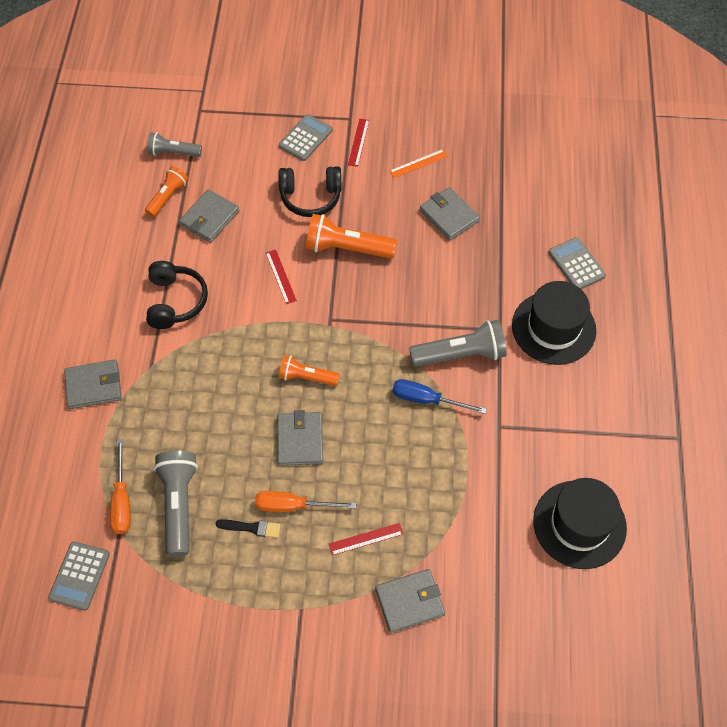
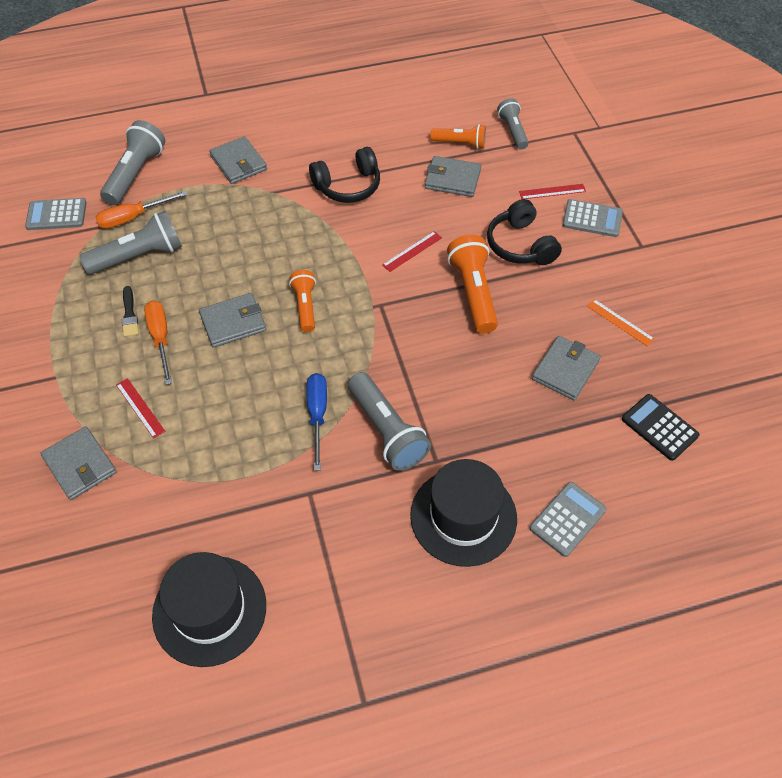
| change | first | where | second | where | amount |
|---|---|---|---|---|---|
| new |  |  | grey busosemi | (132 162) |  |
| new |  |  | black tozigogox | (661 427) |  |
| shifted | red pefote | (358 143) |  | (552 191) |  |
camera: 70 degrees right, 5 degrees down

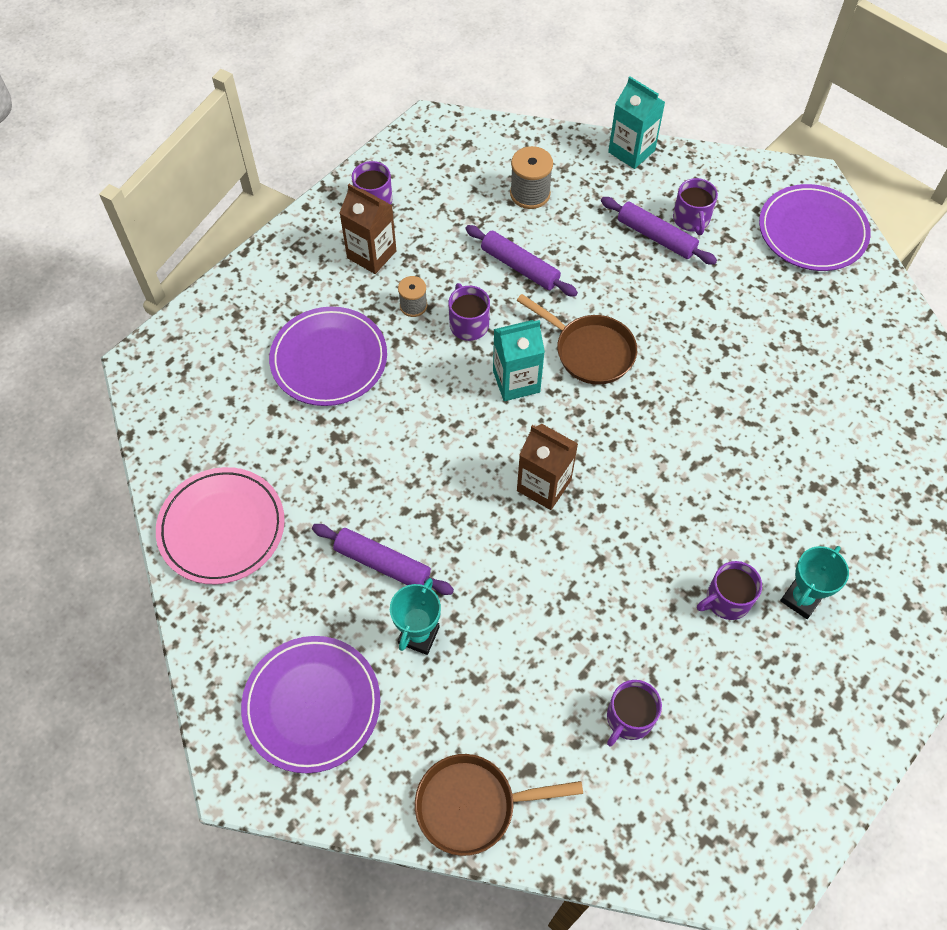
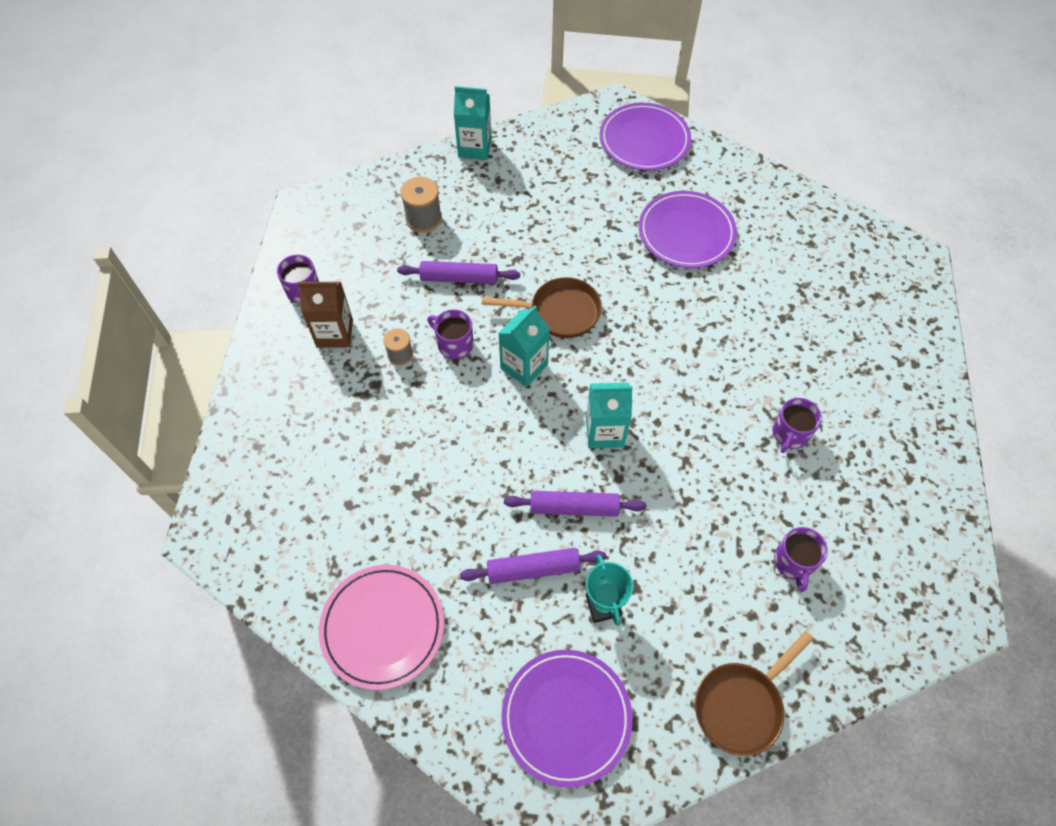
| change | first | where | second | where | amount |
|---|---|---|---|---|---|
| gone | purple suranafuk | (695 206) |  |  |  |
| gone | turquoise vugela | (814 582) |  |  |  |
| shifted | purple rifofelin | (328 356) |  | (688 229) |  |
| shifted | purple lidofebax | (659 231) |  | (575 504) |  |
| repainted | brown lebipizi | (547 467) | turquoise lebipizi | (609 415) |  |
camera: 35 degrees left, 0 degrees up

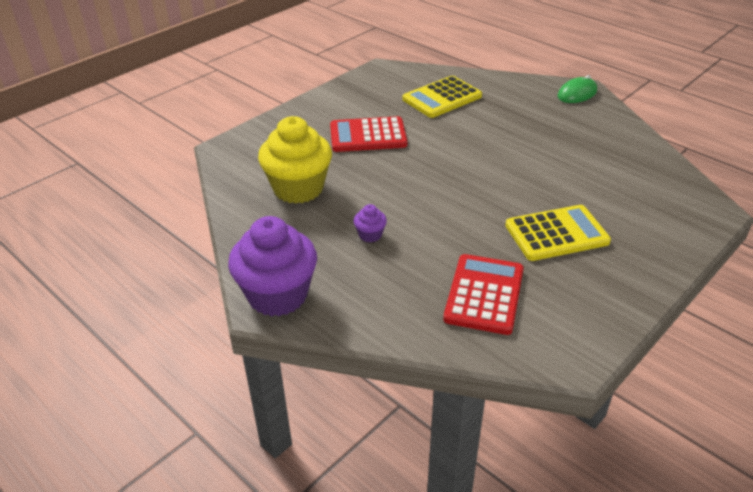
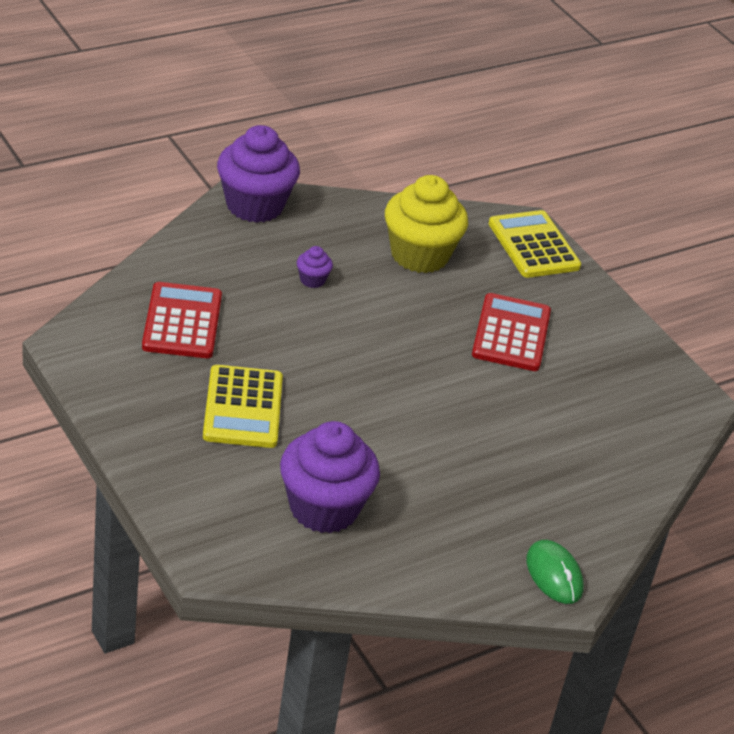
| change | first | where | second | where | amount |
|---|---|---|---|---|---|
| new |  |  | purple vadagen | (330 477) |  |
| shifted | yellow tozigogox | (442 97) |  | (535 244) |  |
| rotated | red tozigogox | (483 294) |  | (182 320) | 120 degrees counterclockwise |
camera: 100 degrees right, 0 degrees up

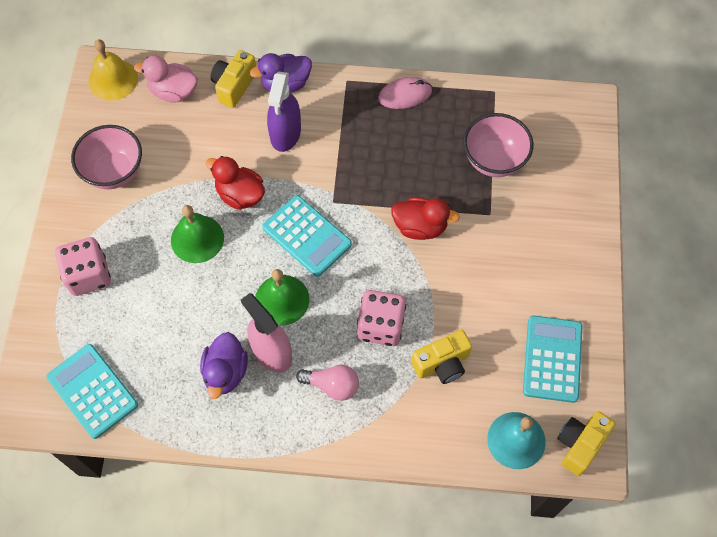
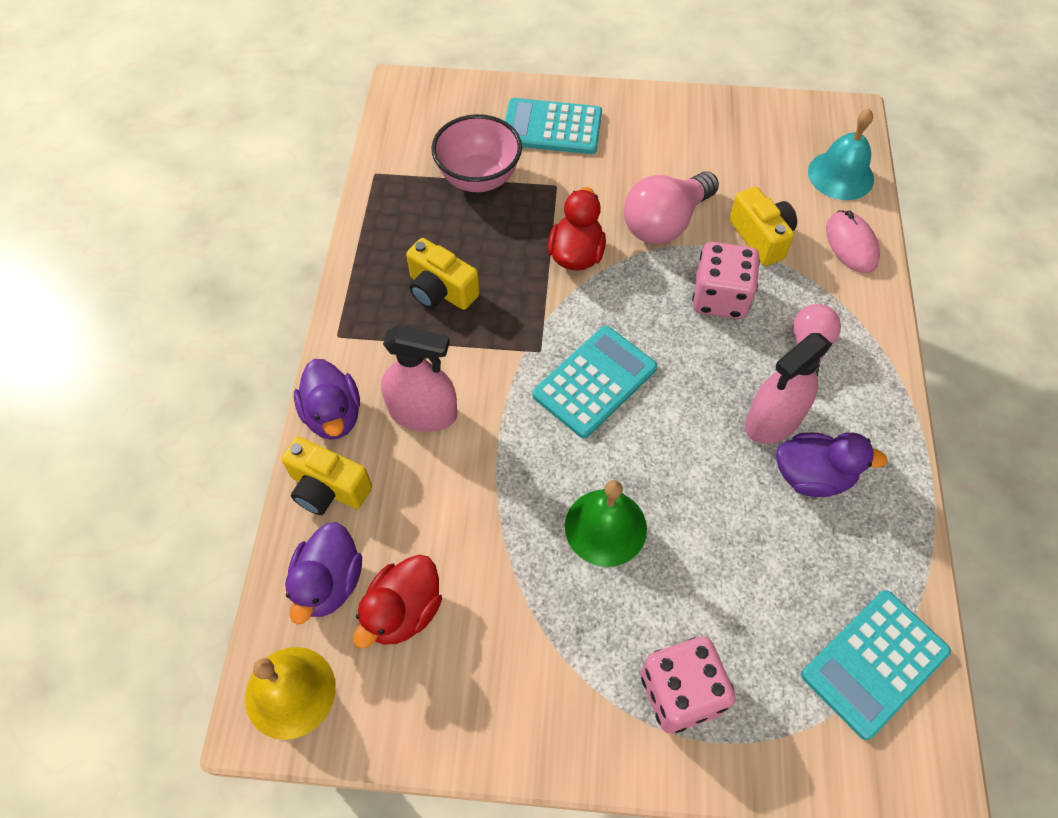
| change | first | where | second | where | amount |
|---|---|---|---|---|---|
| gone | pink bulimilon | (106 157) |  |  |  |
| gone | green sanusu | (282 297) |  |  |  |
| new |  |  | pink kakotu | (671 208) |  |
| shifted | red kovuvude | (235 183) |  | (397 602) |  |
| shifted | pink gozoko | (405 93) |  | (853 241) |  |
| shifted | turquoise tozigogox | (553 359) |  | (553 126) |  |
| shifted | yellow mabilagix | (586 443) |  | (443 274) |  |
| repainted | pink kovuvude | (166 79) | purple kovuvude | (323 573) |  |
| repainted | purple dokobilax | (284 112) | pink dokobilax | (419 378) |  |
camera: 90 degrees left, 5 degrees down

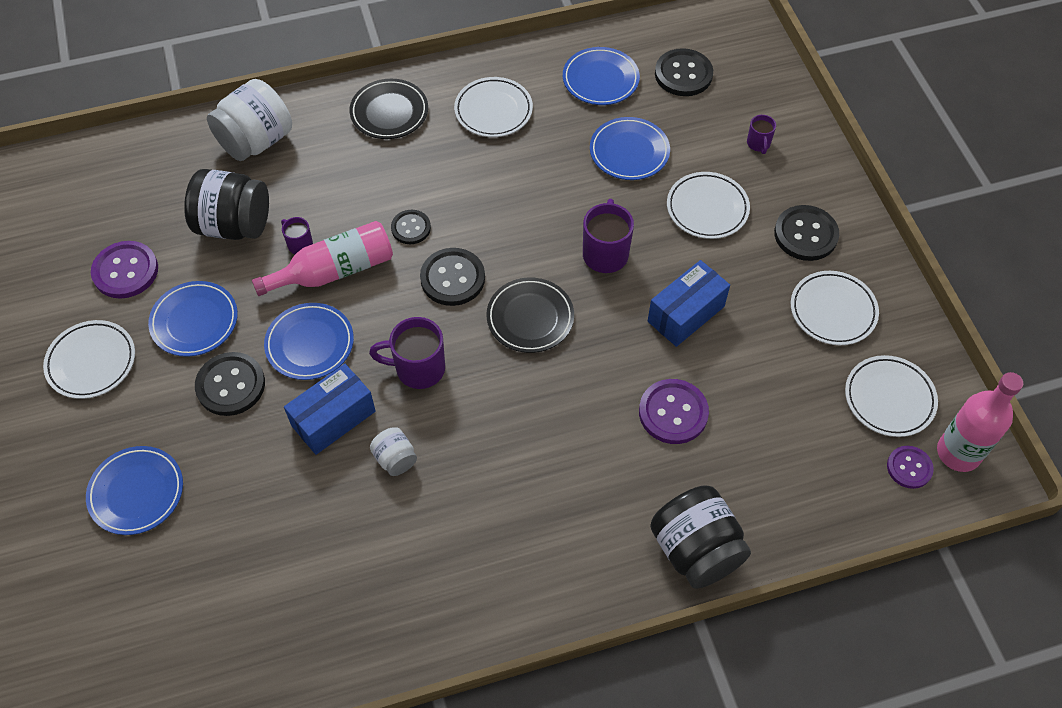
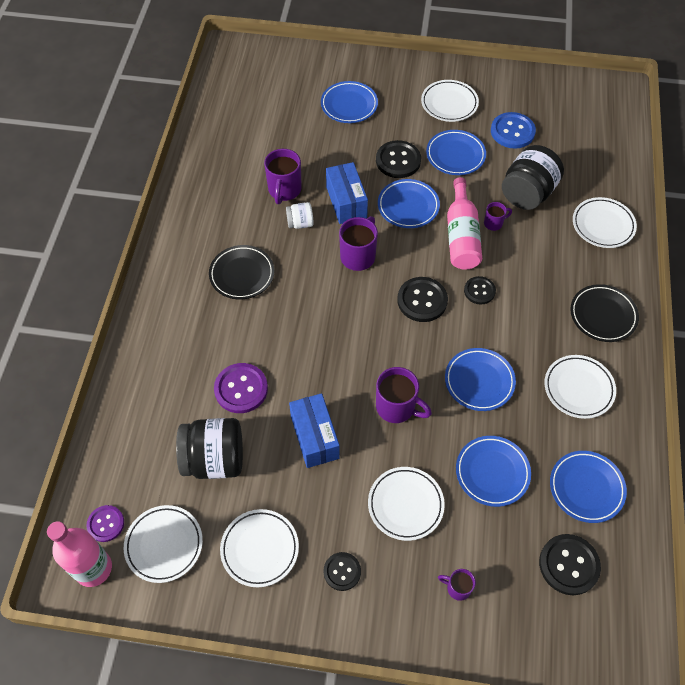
| change | first | where | second | where | amount |
|---|---|---|---|---|---|
| new |  |  | purple suranafuk | (283 176) |  |
| new |  |  | blue rifofelin | (480 379) |  |
| shifted | black rifofelin | (530 315) |  | (241 272) |  |
| shifted | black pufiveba | (700 537) |  | (209 448) |  |
| swapped | white pufiveba | (249 120) | white rifofelin | (605 222) |  |
| repainted | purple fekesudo | (124 270) | blue fekesudo | (513 130) |  |
| scaled | black fekesudo | (806 233) |  | (342 571) | x0.63 |
camera: 115 degrees right, 0 degrees up

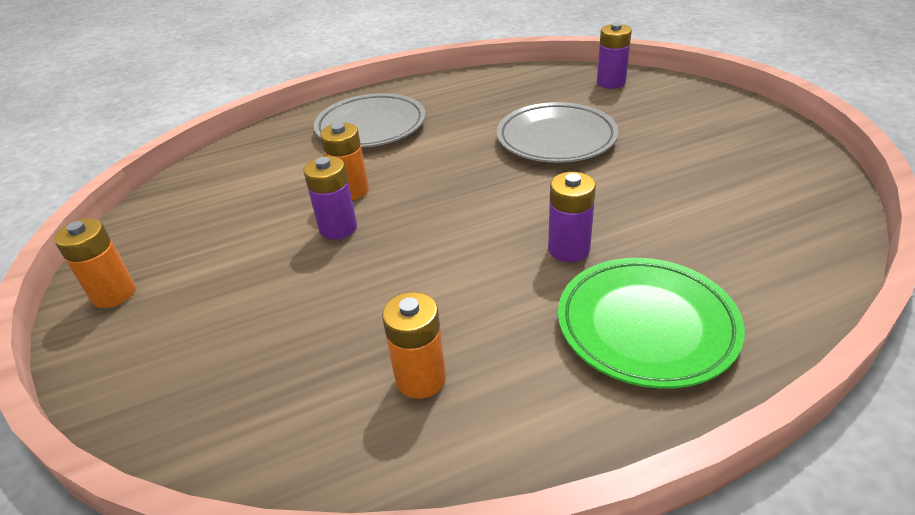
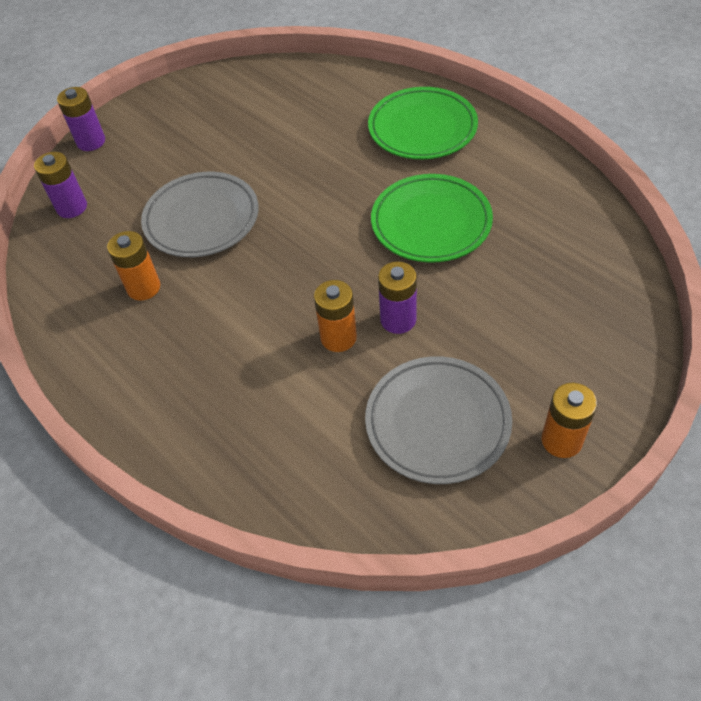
| change | first | where | second | where | amount |
|---|---|---|---|---|---|
| new |  |  | green rifofelin | (432 218) |  |
| shifted | grey rifofelin | (369 120) |  | (438 420) |  |
| shifted | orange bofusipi | (414 345) |  | (133 266) |  |
| shifted | purple bofusipi | (572 217) |  | (81 119) |  |
camera: 110 degrees left, 15 degrees up

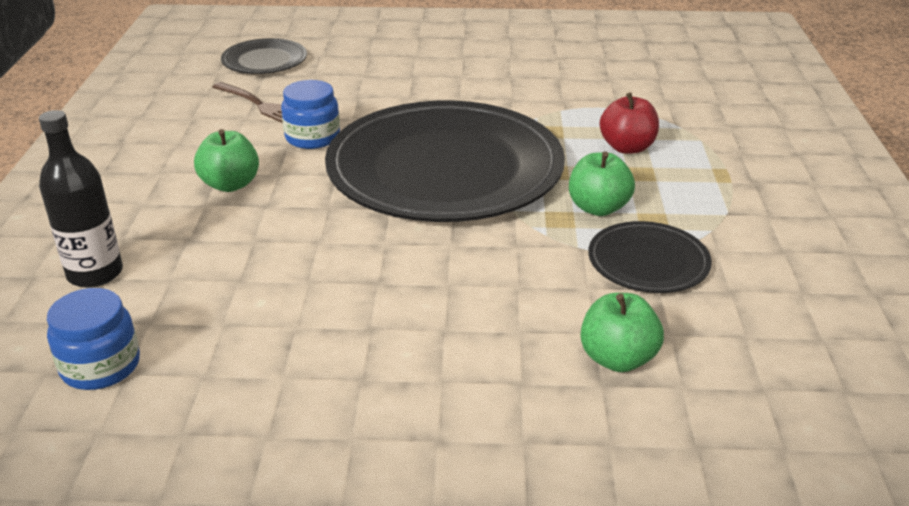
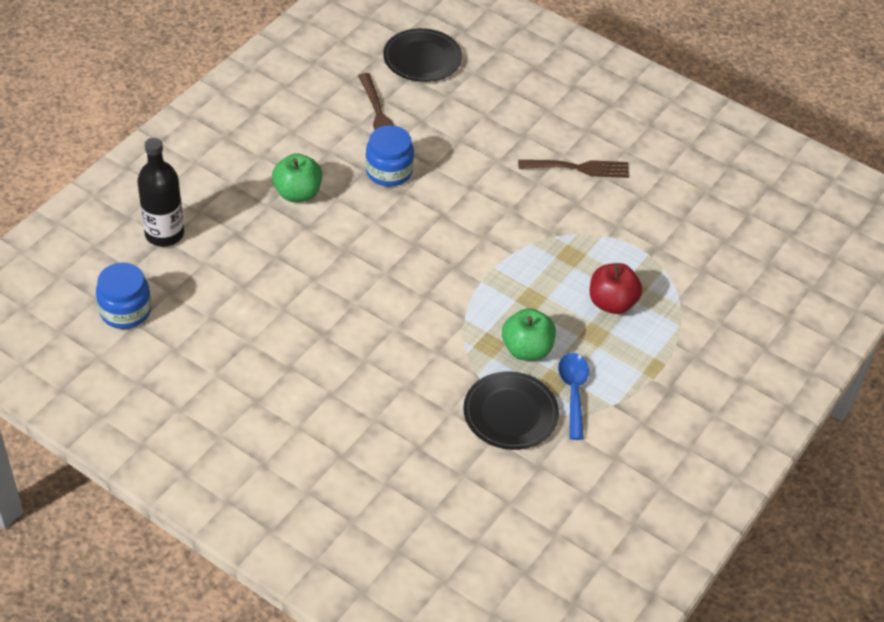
| change | first | where | second | where | amount |
|---|---|---|---|---|---|
| gone | black rifofelin | (445 161) |  |  |  |
| gone | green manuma | (622 332) |  |  |  |
| new |  |  | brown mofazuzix | (573 169) |  |
| new |  |  | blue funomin | (573 396) |  |
camera: 30 degrees right, 15 degrees up

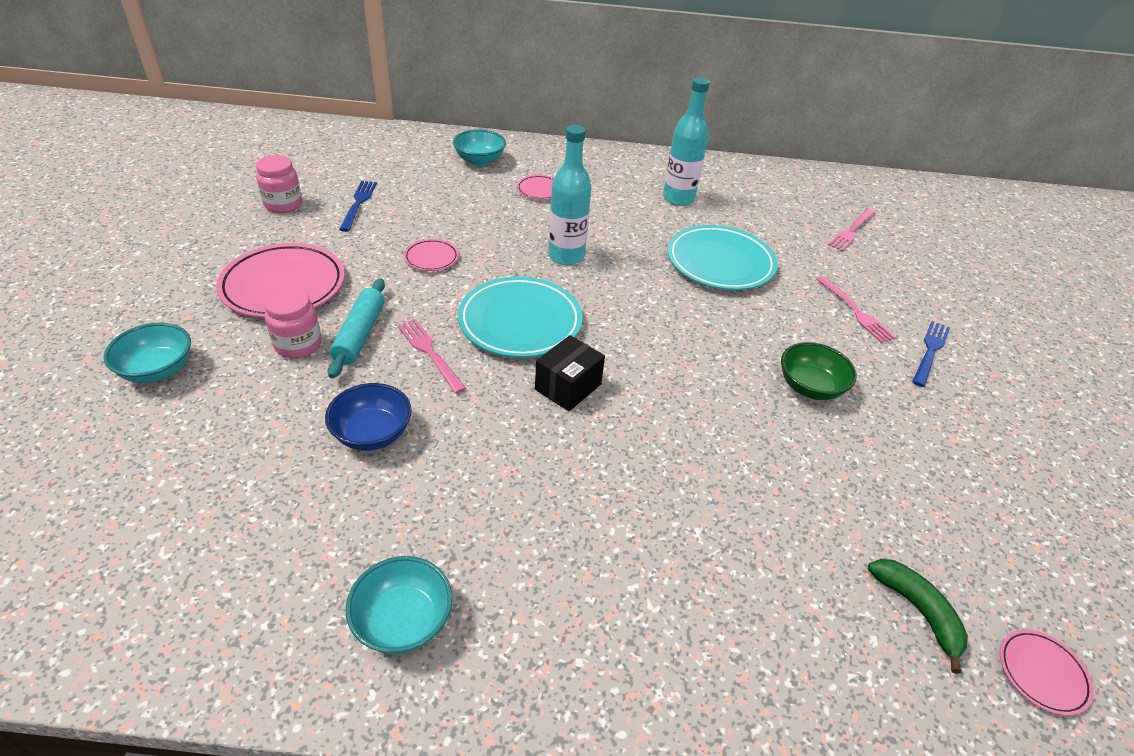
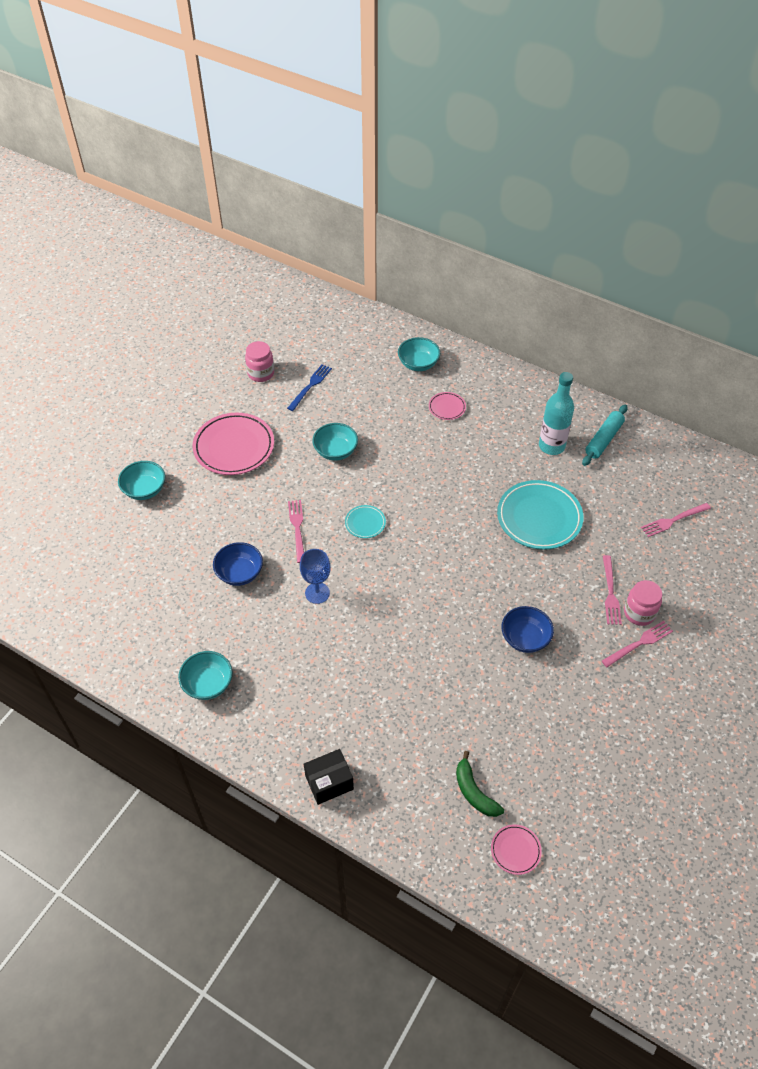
| change | first | where | second | where | amount |
|---|---|---|---|---|---|
| gone | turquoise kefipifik | (569 195) |  |  |  |
| new |  |  | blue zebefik | (315 576) |  |
| shifted | pink pufiveba | (293 322) |  | (643 603) |  |
| shifted | turquoise lidofebax | (356 328) |  | (604 435) |  |
| shifted | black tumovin | (570 373) |  | (329 777) |  |
| swapped | pink rifofelin | (431 255) | turquoise bulimilon | (335 442) |  |
| repainted | green bulimilon | (819 371) | blue bulimilon | (527 629) |  |
| repainted | blue mofazuzix | (931 354) | pink mofazuzix | (637 644) |  |
| rotated | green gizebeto | (918 616) |  | (480 784) | 150 degrees clockwise |
| scaled | turquoise rifofelin | (520 317) |  | (365 521) | x0.48 |
camera: 30 degrees right, 10 degrees up

